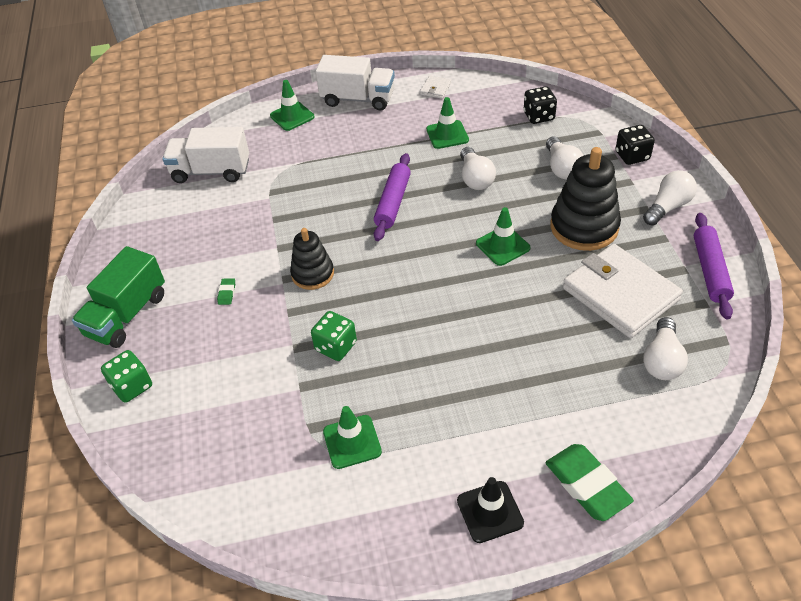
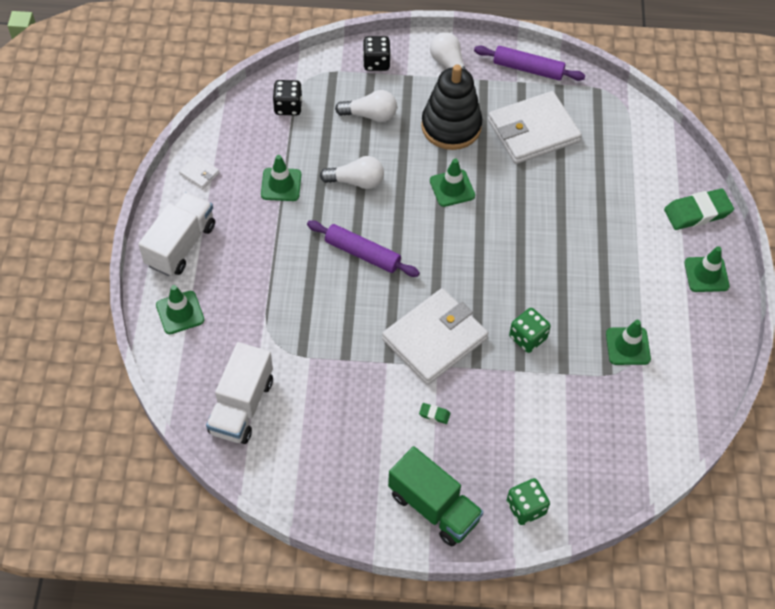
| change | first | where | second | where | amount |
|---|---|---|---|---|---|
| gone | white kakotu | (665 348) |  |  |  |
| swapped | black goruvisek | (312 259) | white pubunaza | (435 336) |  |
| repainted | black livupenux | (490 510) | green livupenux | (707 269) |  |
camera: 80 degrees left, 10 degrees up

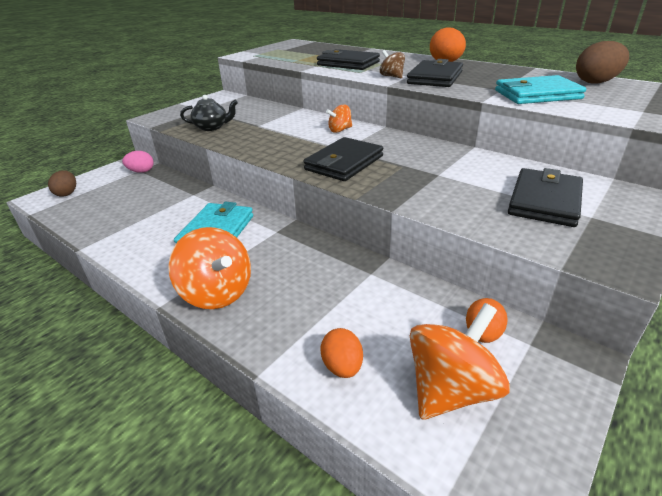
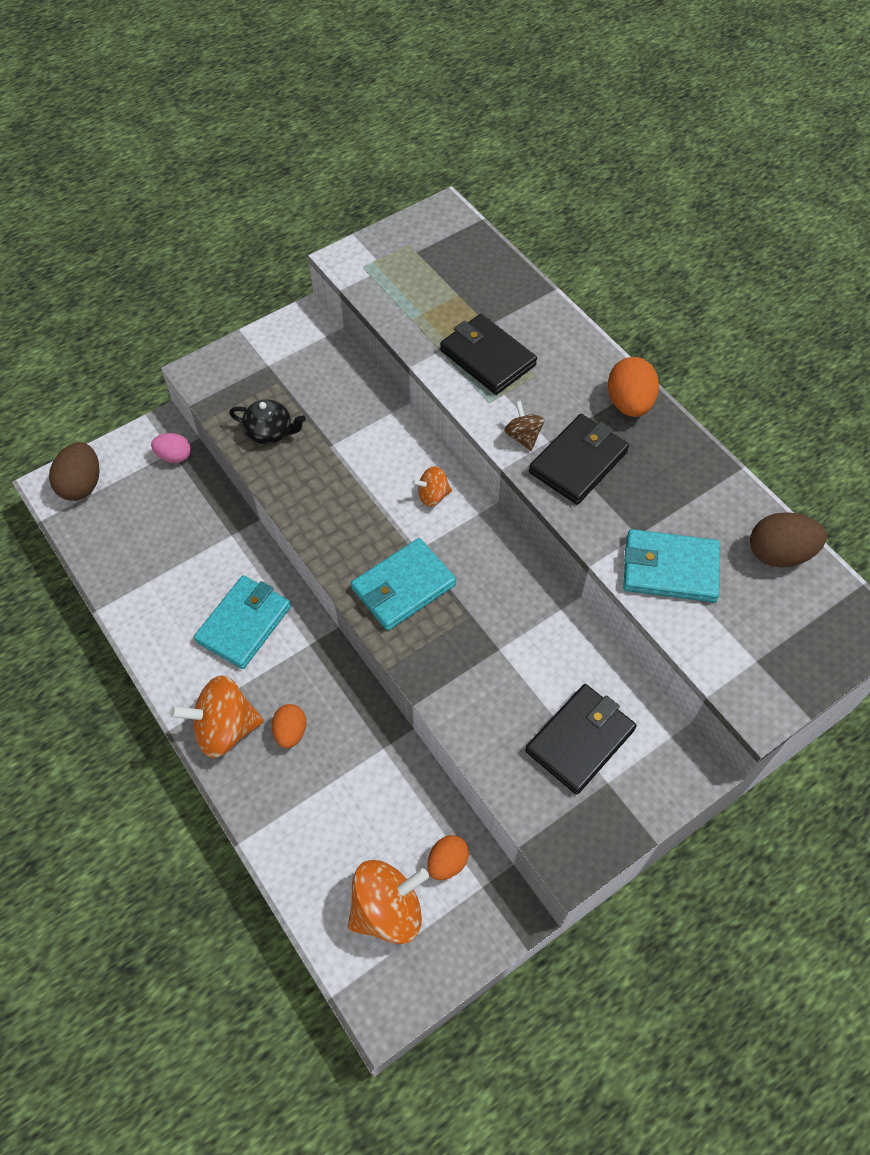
| change | first | where | second | where | amount |
|---|---|---|---|---|---|
| shifted | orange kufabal | (342 353) |  | (289 726) |  |
| repainted | black pubunaza | (343 159) | turquoise pubunaza | (403 584) |  |
| rotated | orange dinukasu | (209 268) |  | (217 716) | 105 degrees clockwise |
| scaled | brown kufabal | (62 183) |  | (74 471) | x1.53 |
camera: 15 degrees right, 25 degrees up

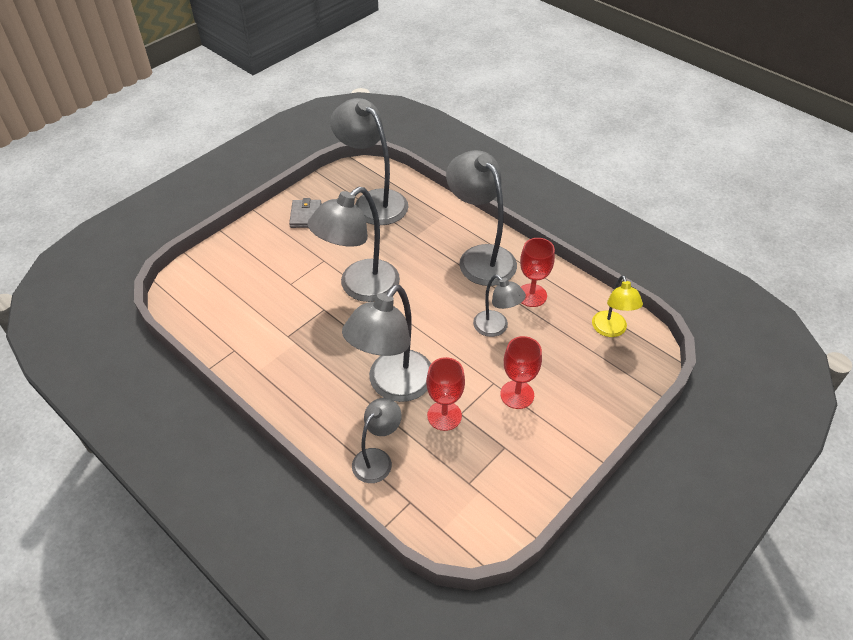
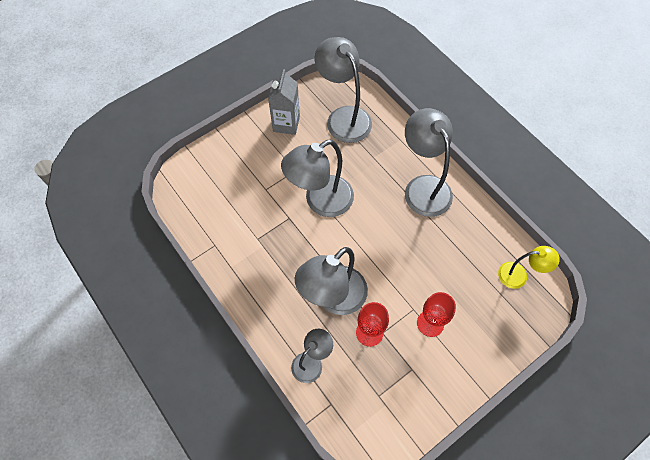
| change | first | where | second | where | amount |
|---|---|---|---|---|---|
| gone | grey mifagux | (499 306) |  |  |  |
| gone | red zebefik | (537 272) |  |  |  |
| swapped | grey pubunaza | (305 213) | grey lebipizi | (284 102) |  |
| rotated | yellow mifagux | (617 306) |  | (529 267) | 90 degrees counterclockwise |
camera: 10 degrees right, 15 degrees up

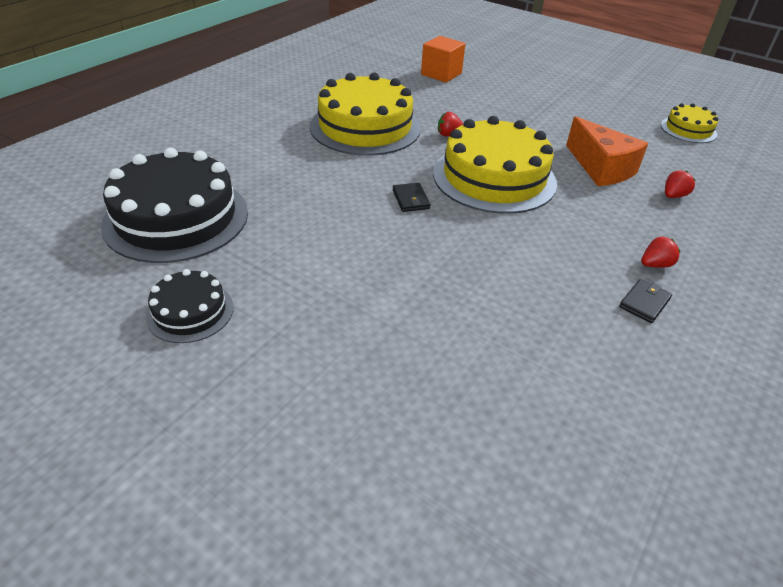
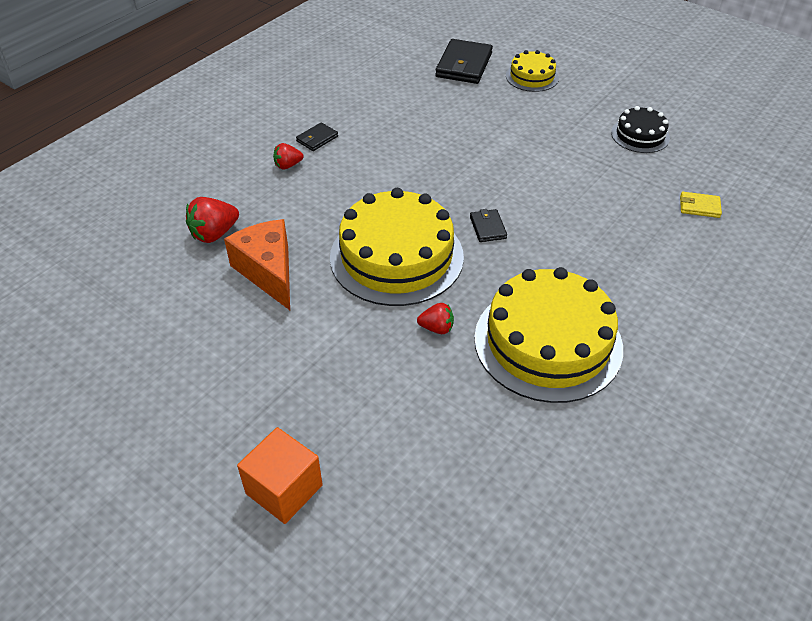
| change | first | where | second | where | amount |
|---|---|---|---|---|---|
| new |  |  | black pubunaza | (464 61) |  |
| shifted | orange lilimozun | (443 59) |  | (280 475) |  |
| shifted | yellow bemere | (689 123) |  | (532 71) |  |
| swapped | black bemere | (174 205) | yellow pubunaza | (701 205) |  |
| scaled | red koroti | (680 184) |  | (212 220) | x1.61 |
camera: 175 degrees left, 5 degrees up

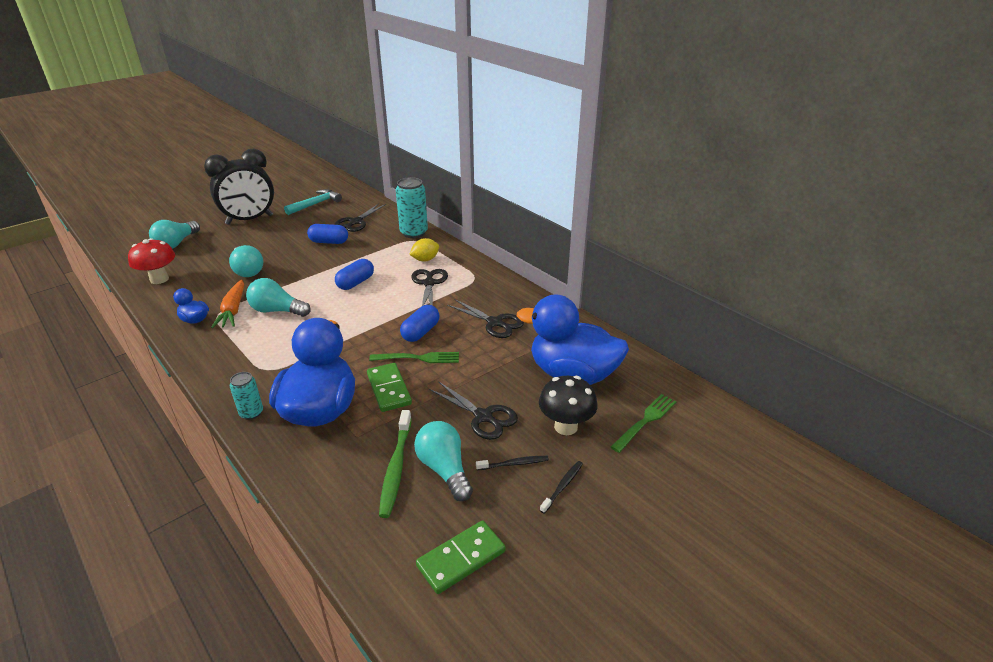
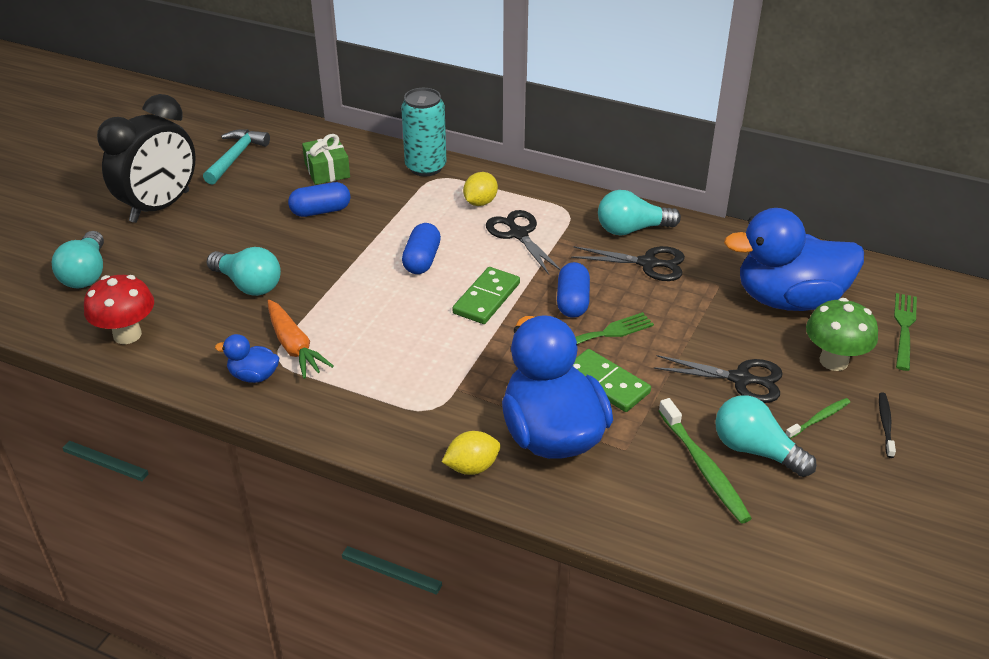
| change | first | where | second | where | amount |
|---|---|---|---|---|---|
| shifted | turquoise kakotu | (278 297) |  | (639 213) |  |
| shifted | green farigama | (461 557) |  | (486 295) |  |
| swapped | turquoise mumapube | (246 396) | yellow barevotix | (471 453) |  |
| swapped | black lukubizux | (360 217) | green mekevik | (326 159) |  |
| repainted | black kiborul | (512 463) | green kiborul | (818 418) |  |
| repainted | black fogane | (568 405) | green fogane | (842 334) |  |
camera: 25 degrees left, 5 degrees up

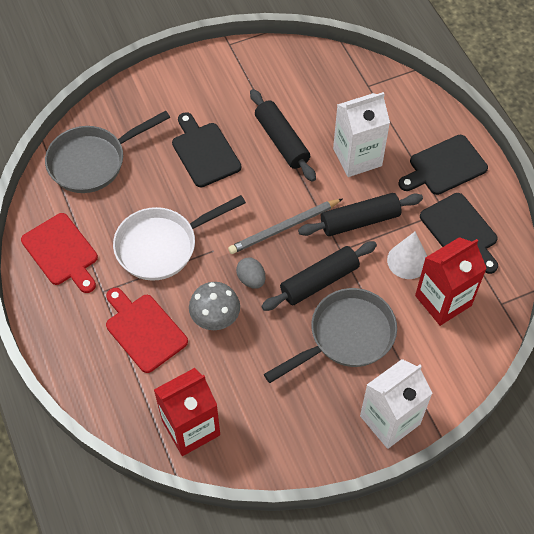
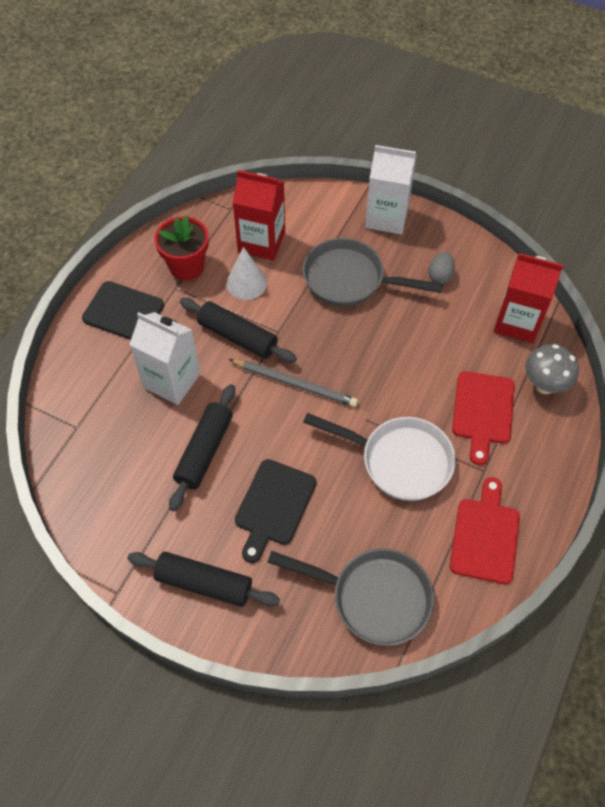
| change | first | where | second | where | amount |
|---|---|---|---|---|---|
| shifted | grey fogane | (214 306) |  | (552 369) |  |
| shifted | grey kufabal | (250 273) |  | (441 268) |  |
| shifted | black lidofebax | (319 276) |  | (203 579) |  |
| swapped | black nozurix | (459 233) | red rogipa | (181 248) |  |
camera: 130 degrees left, 0 degrees up

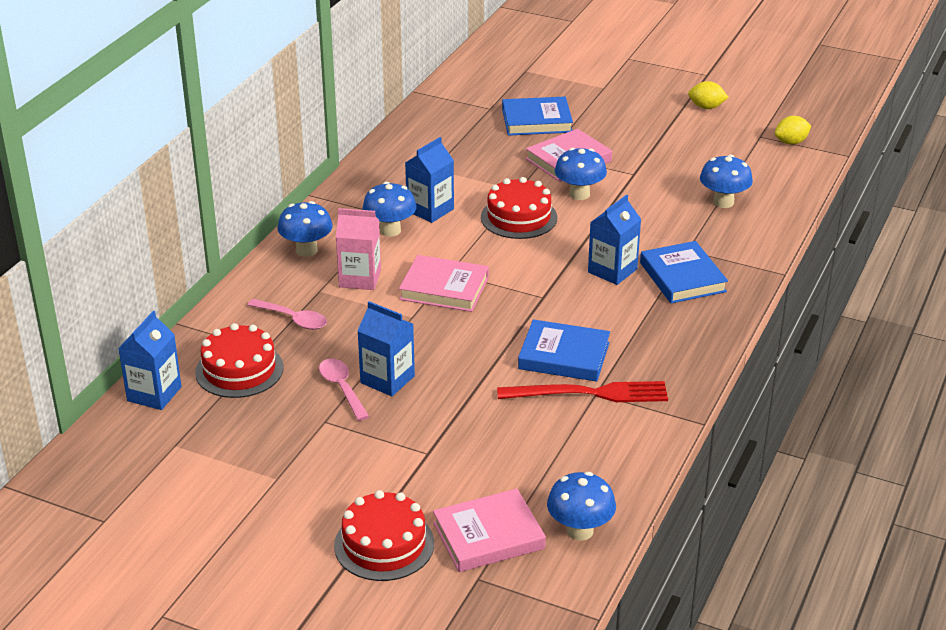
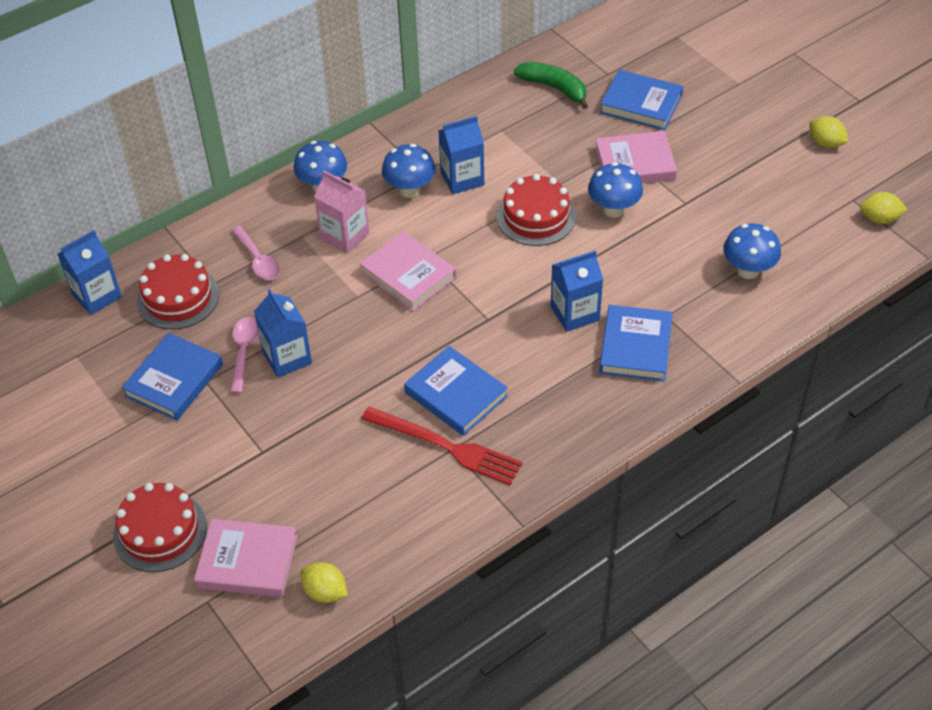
| change | first | where | second | where | amount |
|---|---|---|---|---|---|
| new |  |  | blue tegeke | (172 377) |  |
| new |  |  | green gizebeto | (551 85) |  |
| swapped | blue fogane | (581 506) | yellow barevotix | (324 582) |  |
camera: 30 degrees right, 15 degrees up

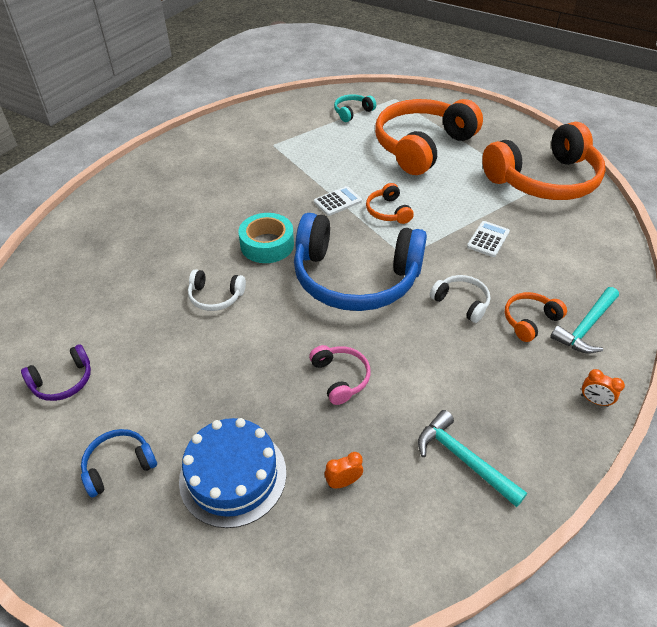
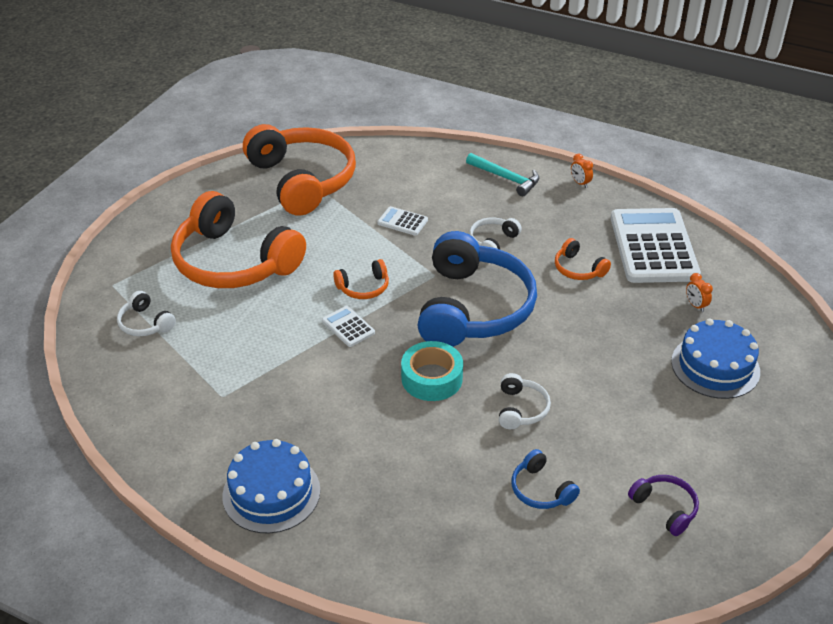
| change | first | where | second | where | amount |
|---|---|---|---|---|---|
| gone | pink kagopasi | (340 375) |  |  |  |
| new |  |  | blue bemere | (271 486) |  |
| shifted | blue kagopasi | (119 463) |  | (545 479) |  |
| shifted | orange kagopasi | (536 317) |  | (583 259) |  |
| swapped | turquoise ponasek | (472 458) | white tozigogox | (656 245) |  |
| repainted | turquoise kagopasi | (355 108) | white kagopasi | (146 313) |  |
| rotated | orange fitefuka | (603 388) |  | (582 170) | 120 degrees clockwise |
camera: 95 degrees left, 5 degrees down

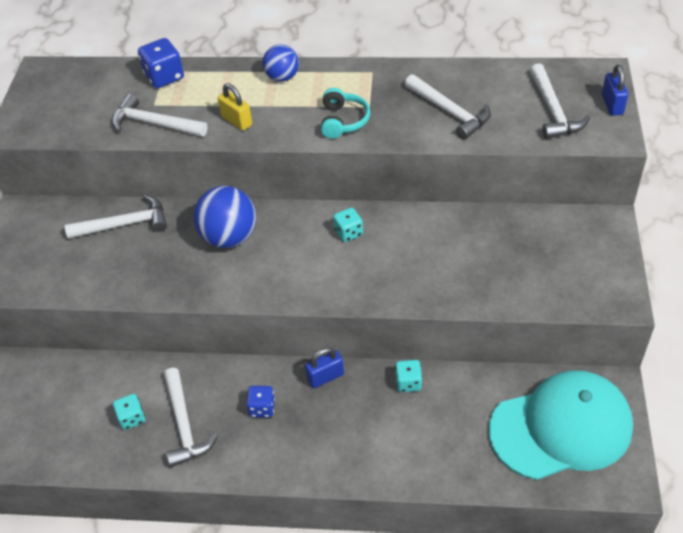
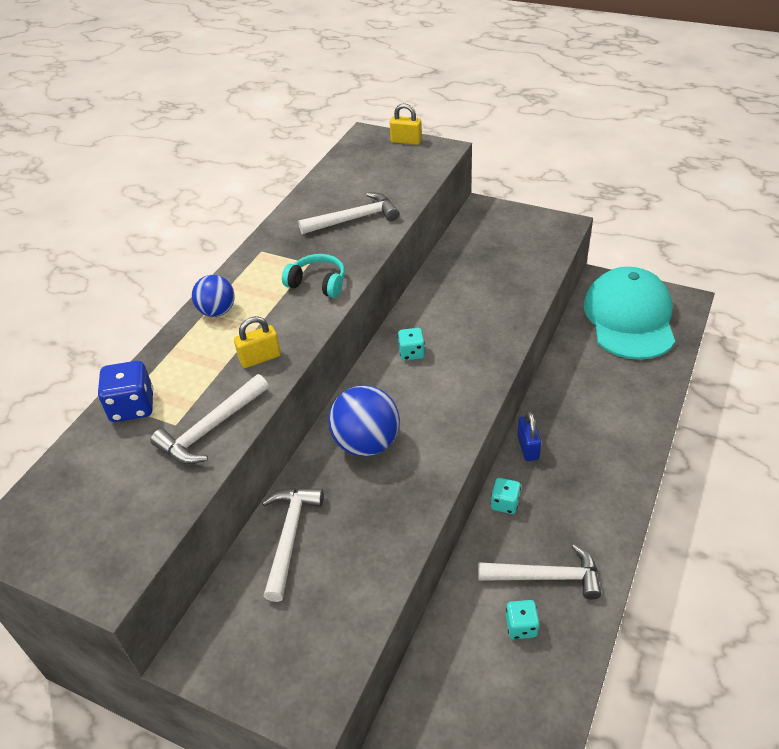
| change | first | where | second | where | amount |
|---|---|---|---|---|---|
| gone | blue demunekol | (260 402) |  |  |  |
| gone | white ponasek | (560 101) |  |  |  |
| shifted | turquoise demunekol | (408 376) |  | (506 496) |  |
| repainted | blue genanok | (615 90) | yellow genanok | (406 124) |  |
camera: 70 degrees left, 5 degrees down

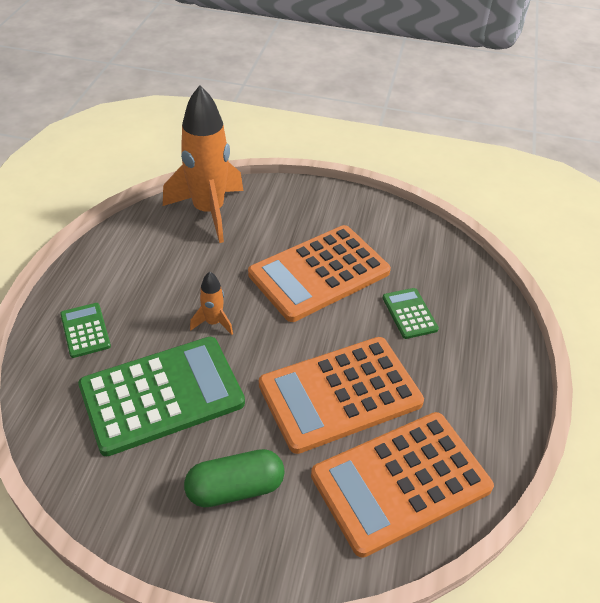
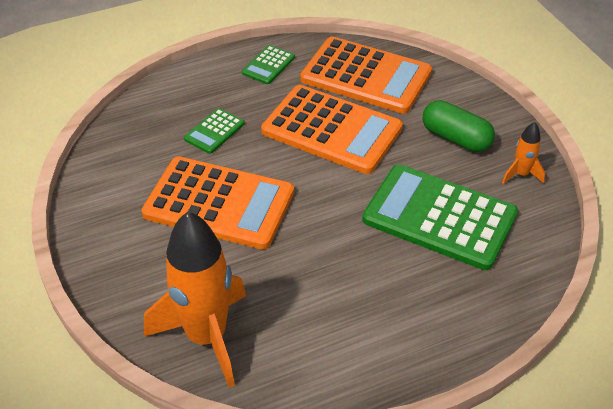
| change | first | where | second | where | amount |
|---|---|---|---|---|---|
| shifted | green tozigogox | (85 330) |  | (268 64) |  |
| shifted | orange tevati | (211 303) |  | (523 153) |  |
camera: 125 degrees left, 0 degrees up

